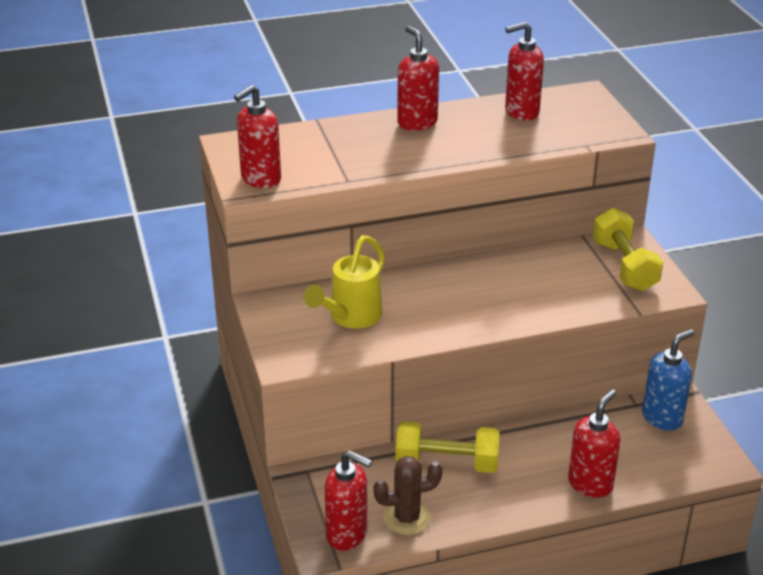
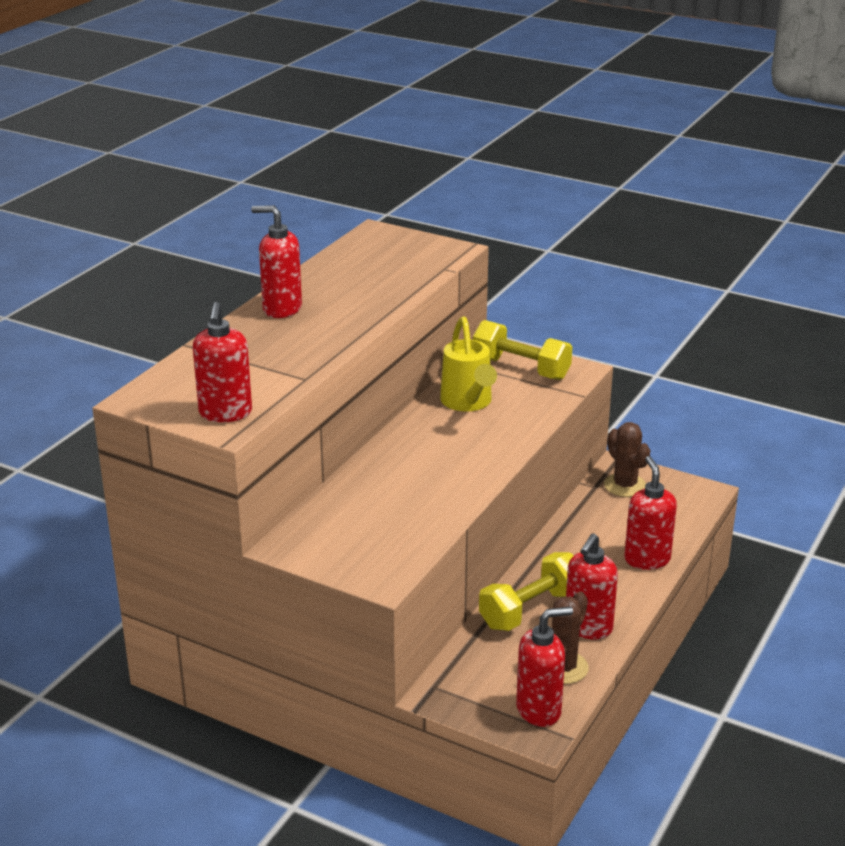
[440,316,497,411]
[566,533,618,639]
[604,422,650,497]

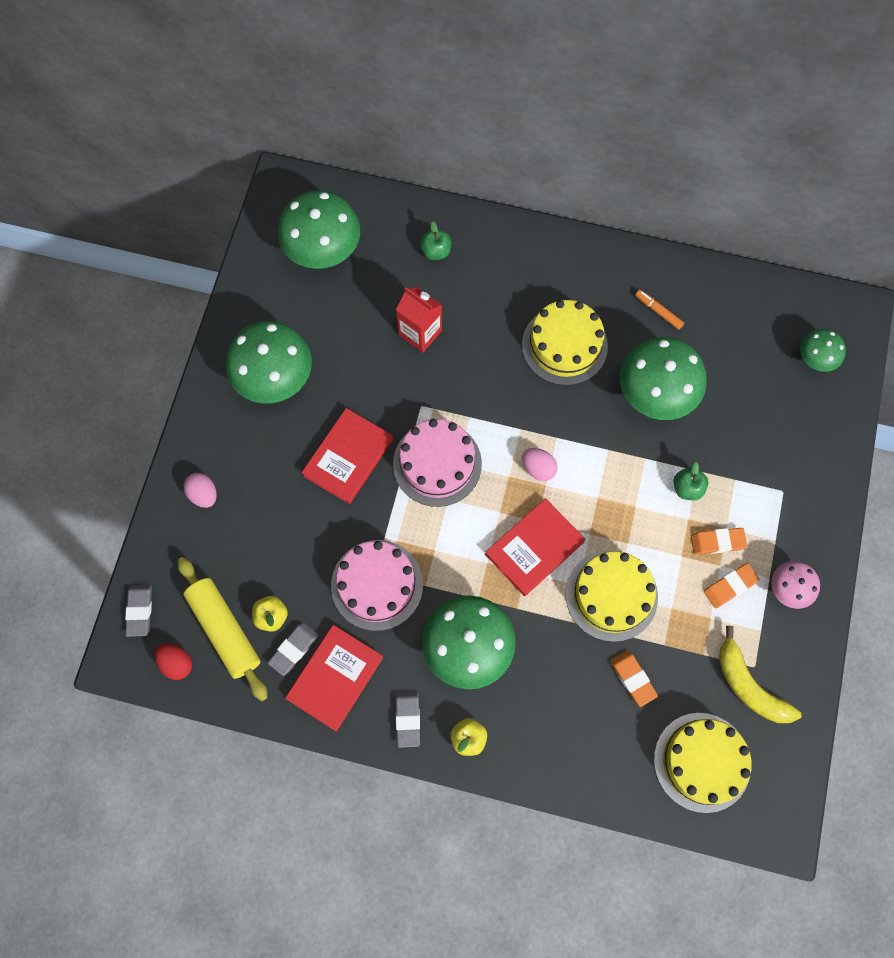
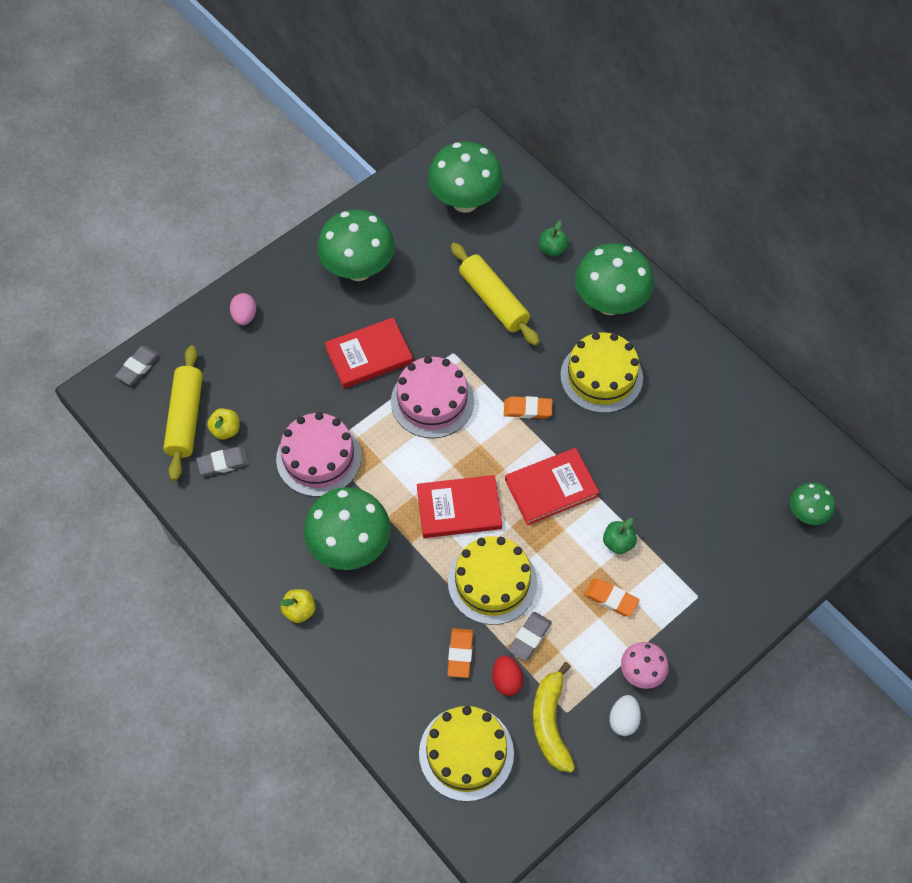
[522,448,558,481] (first image)
[635,290,684,330] (first image)
[609,695,641,736]
[492,655,523,696]
[505,448,600,525]
[508,612,552,661]
[575,243,654,315]
[504,396,553,419]
[451,243,540,346]

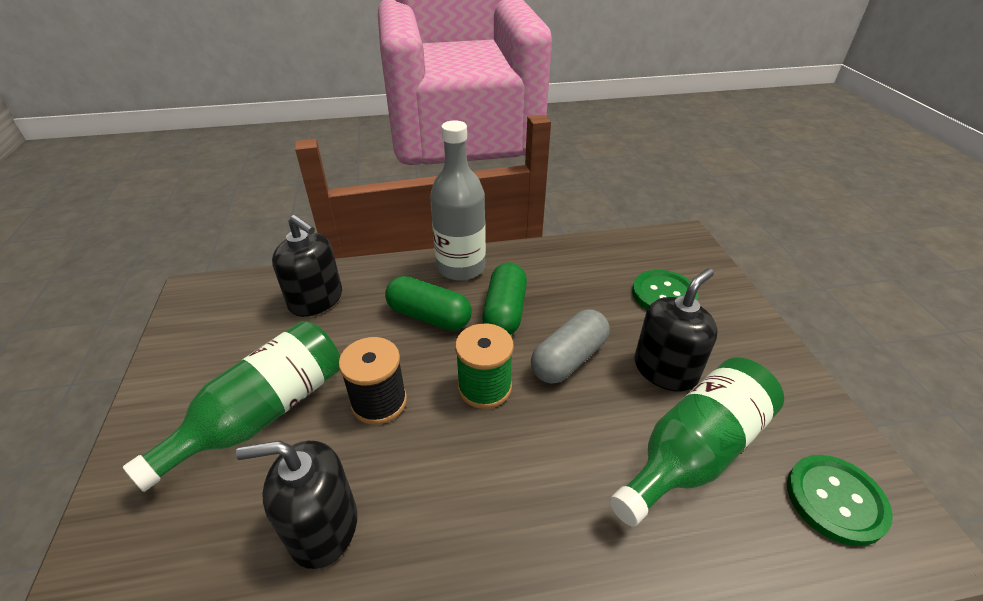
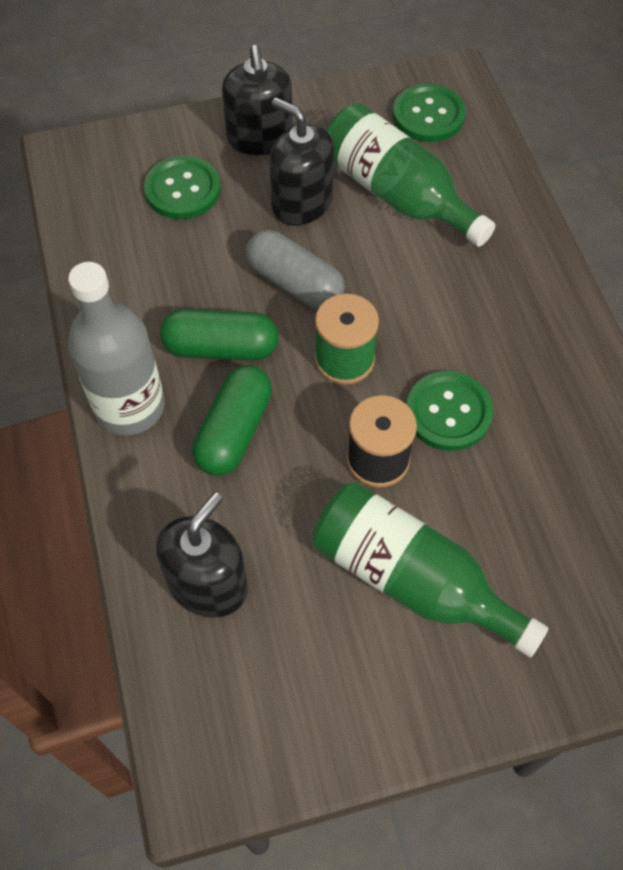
[407,371,493,451]
[222,45,293,155]

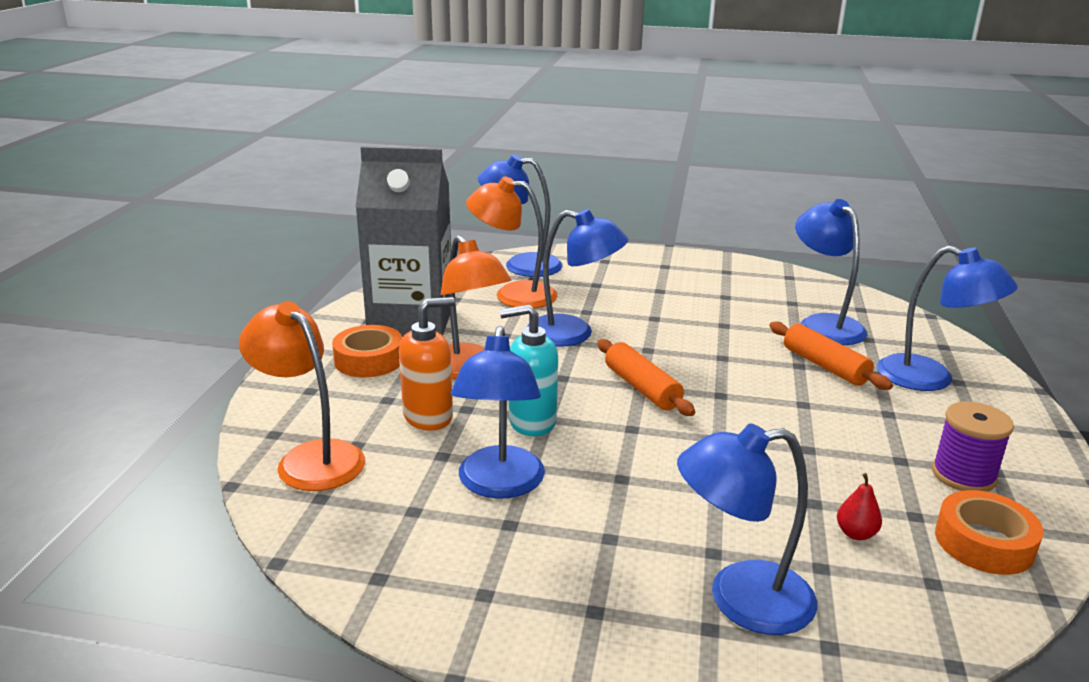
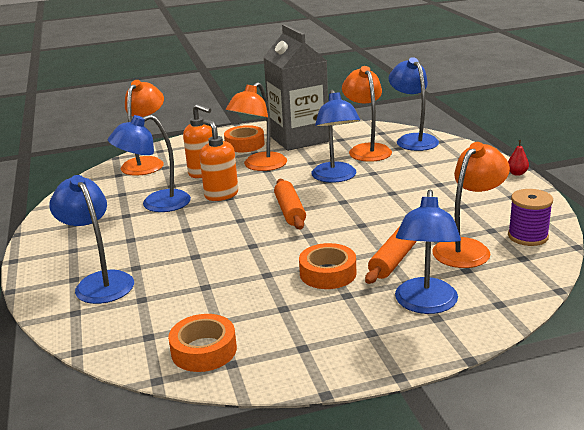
[299,243,356,289]
[508,140,529,176]
[508,189,553,246]
[199,119,238,201]
[432,142,510,268]
[274,179,306,230]

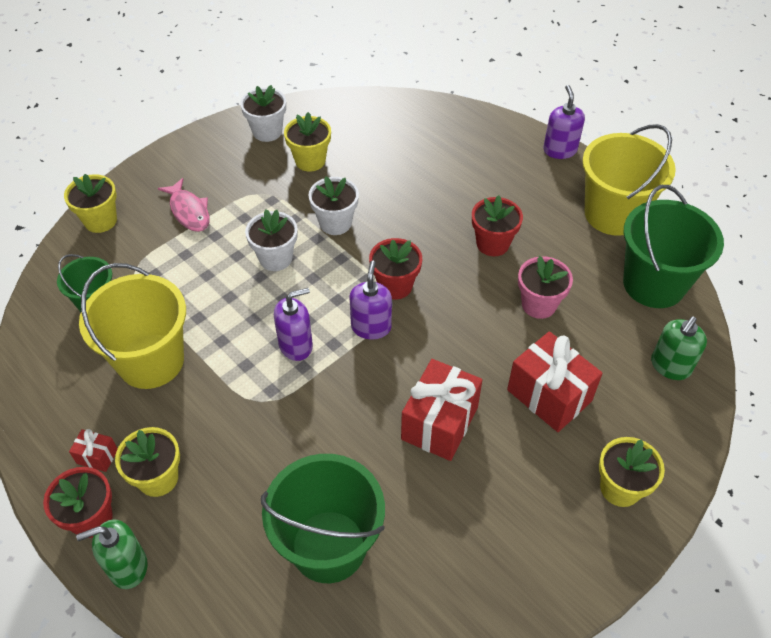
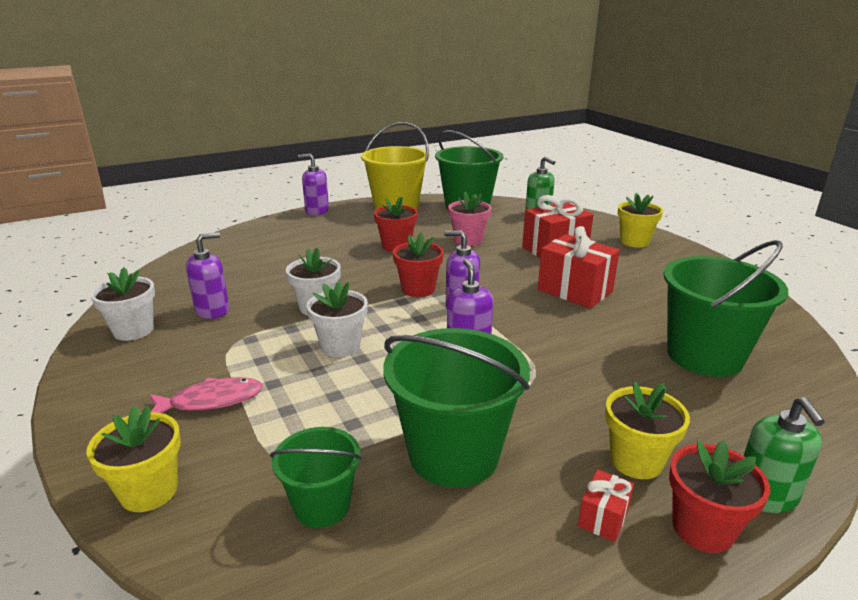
[186,232,229,319]
[383,328,530,488]

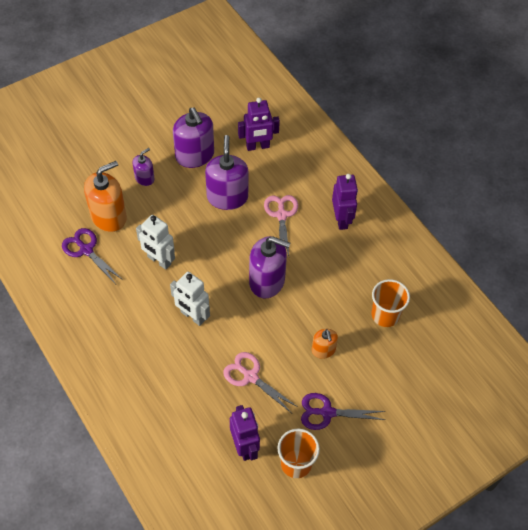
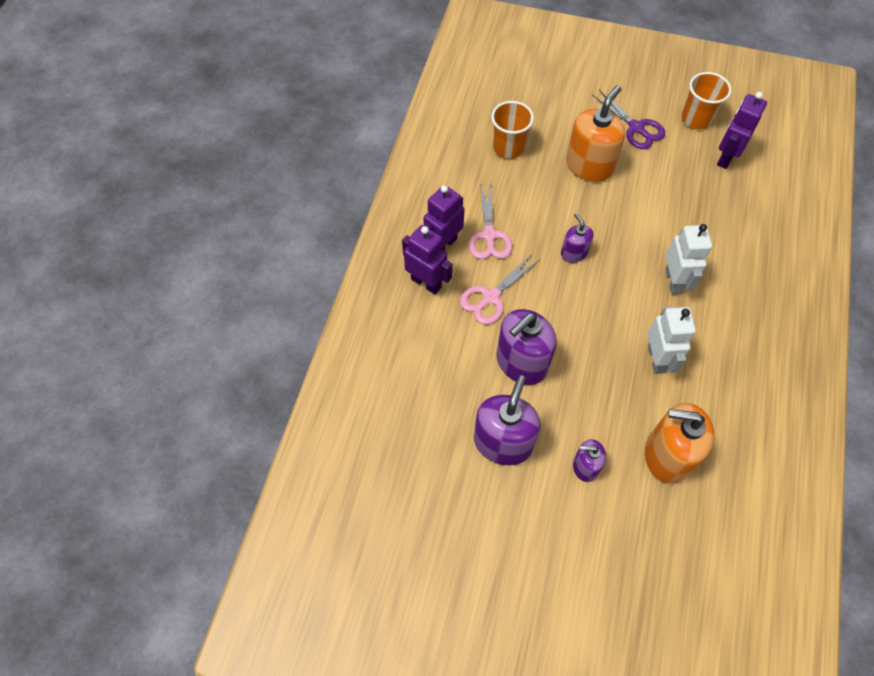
[62,228,123,284] (first image)
[469,182,512,259]
[402,225,452,295]
[561,213,594,263]
[566,85,625,182]

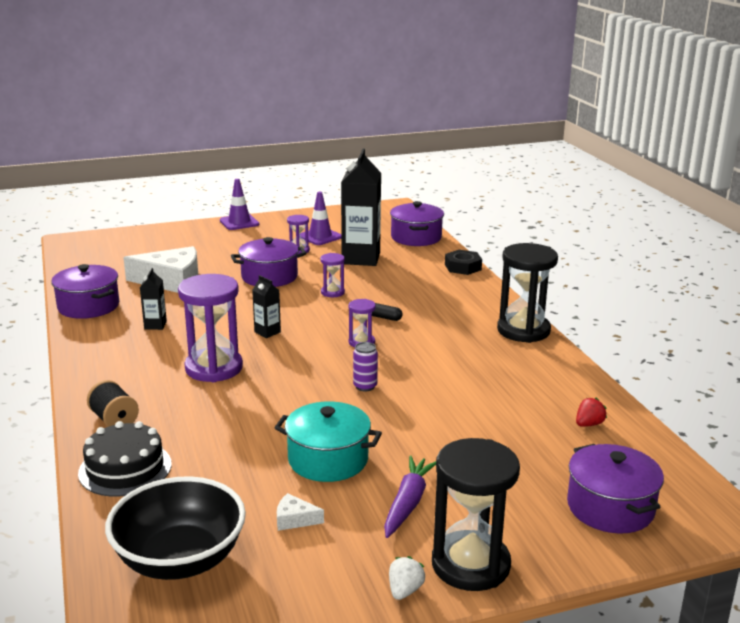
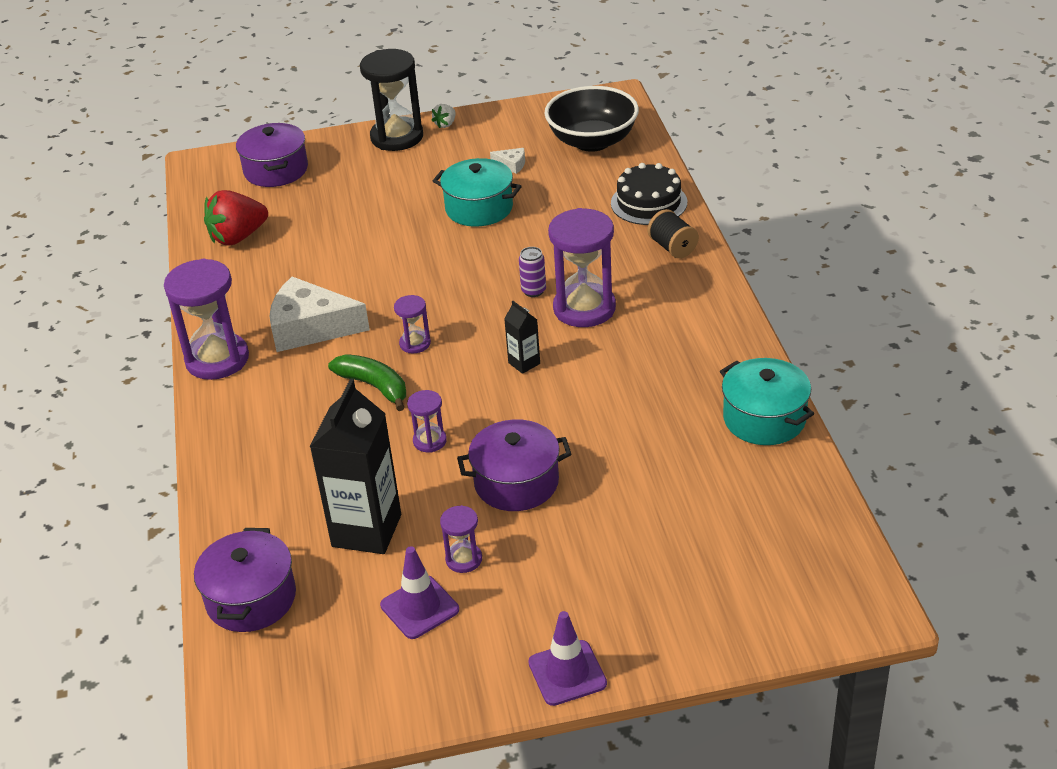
[140,268,167,330] (first image)
[384,456,436,538] (first image)
[445,250,482,275] (first image)
[270,277,370,352]
[519,247,546,297]
[328,354,406,411]
[720,358,814,445]
[164,259,249,380]
[204,190,268,245]

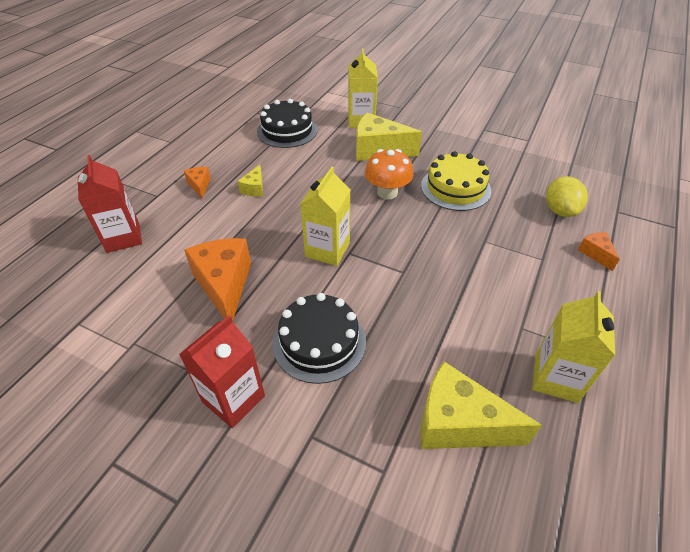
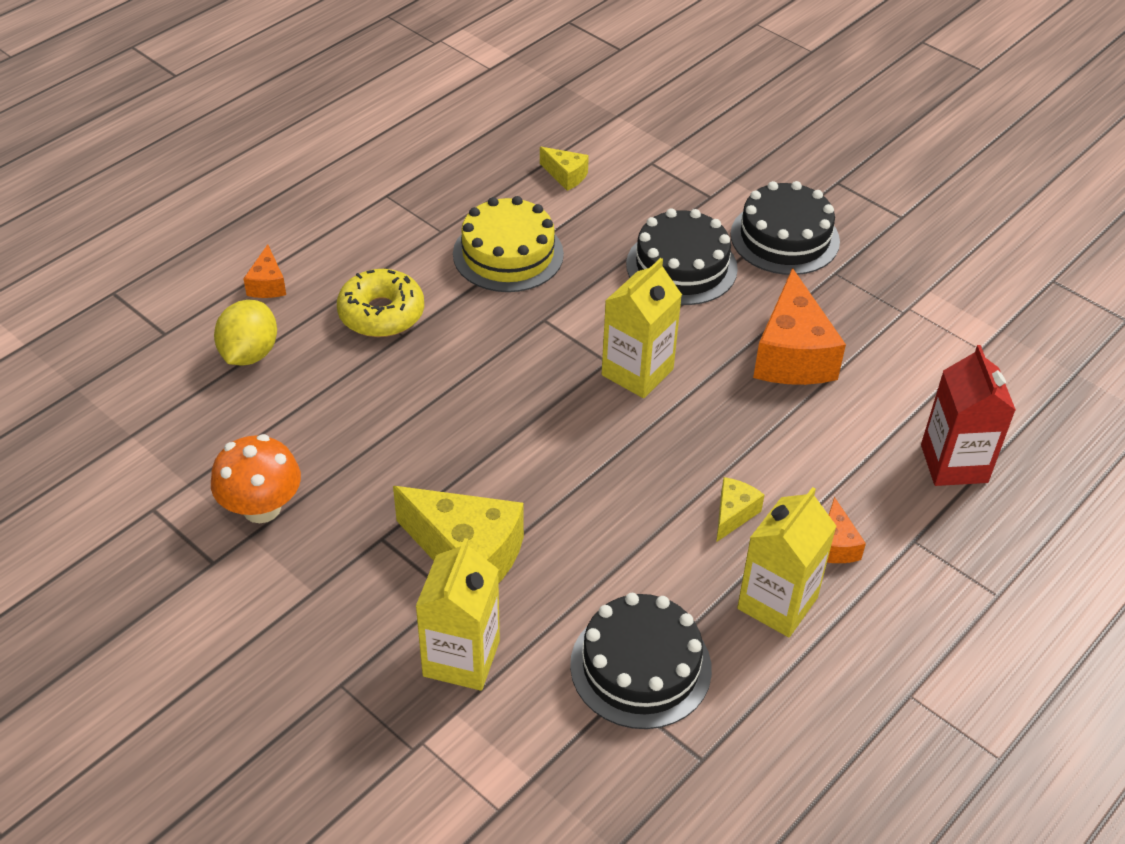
[337,269,424,337]
[211,434,301,523]
[453,196,564,292]
[737,487,837,637]
[731,181,840,275]
[540,147,589,191]

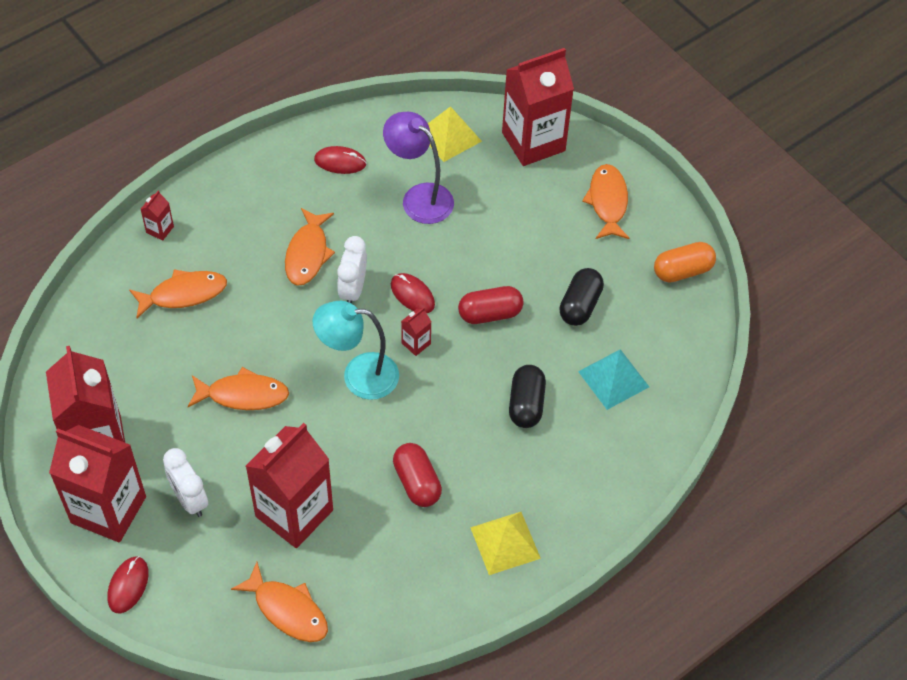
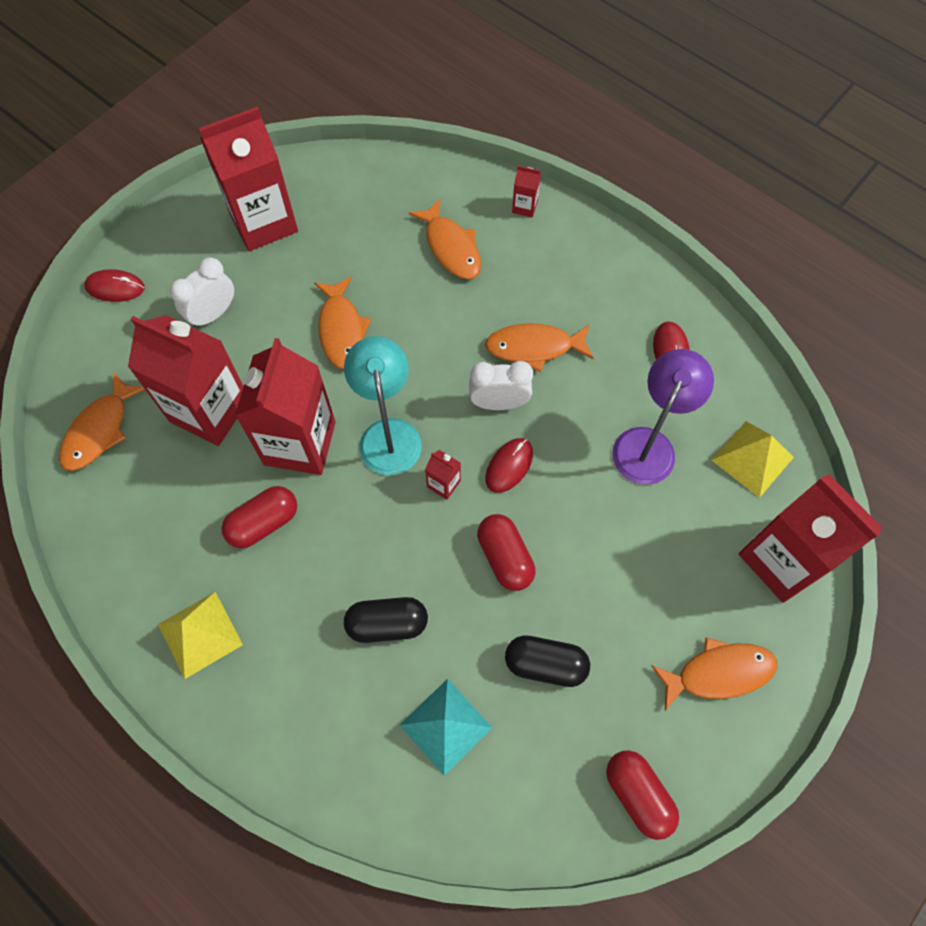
[235,338,336,475]
[606,750,679,840]

